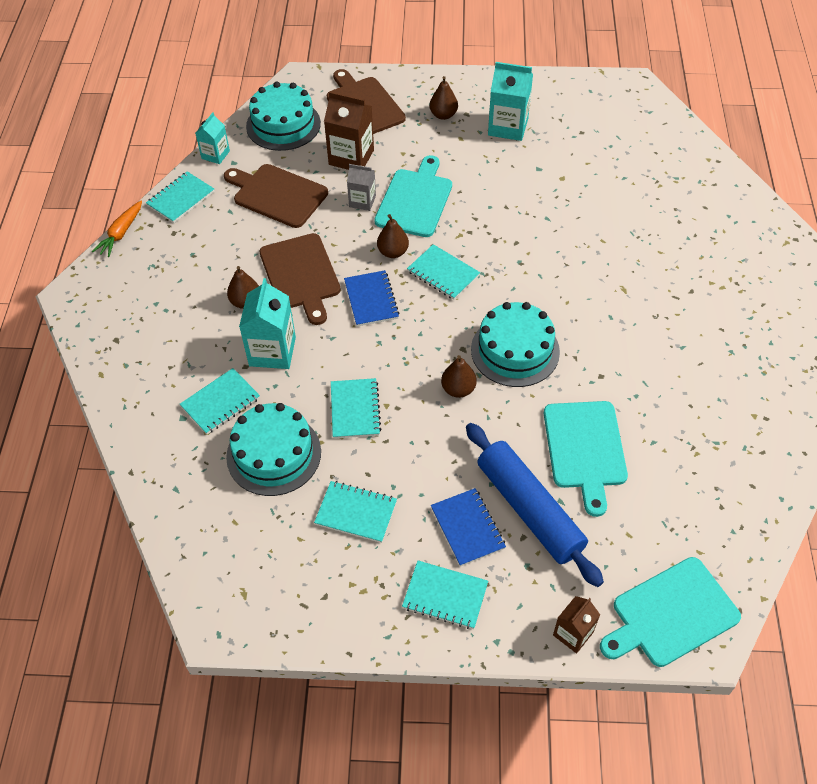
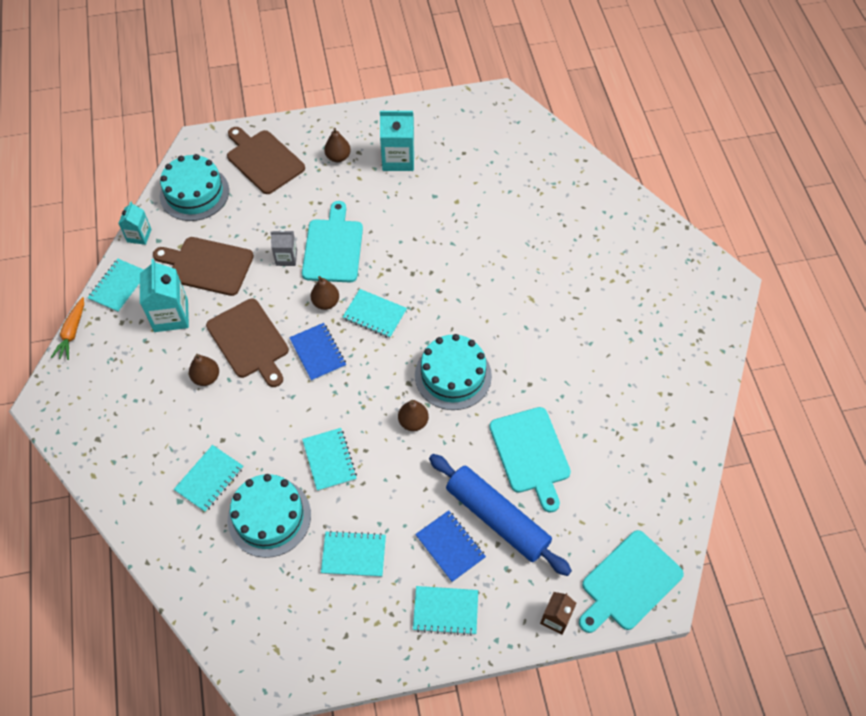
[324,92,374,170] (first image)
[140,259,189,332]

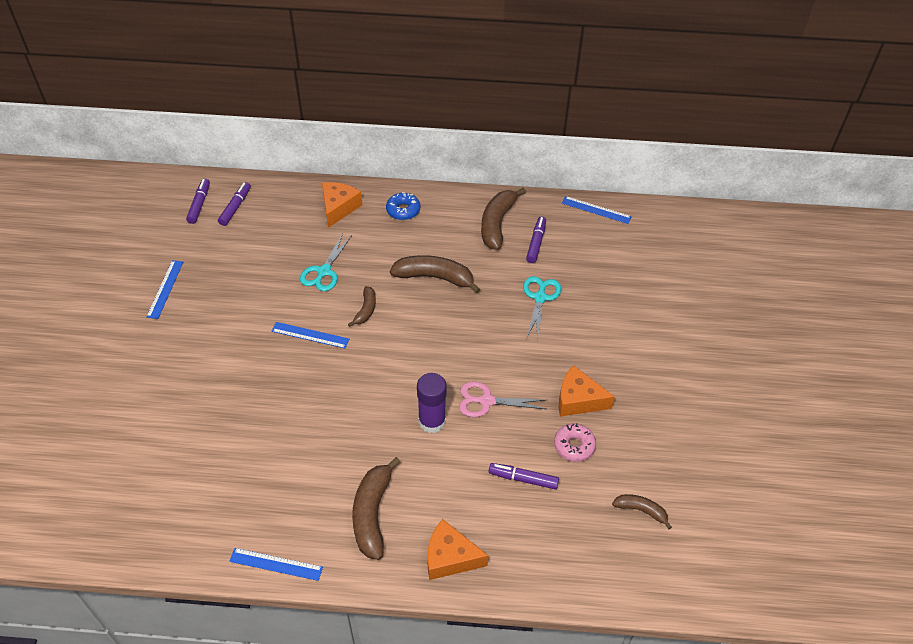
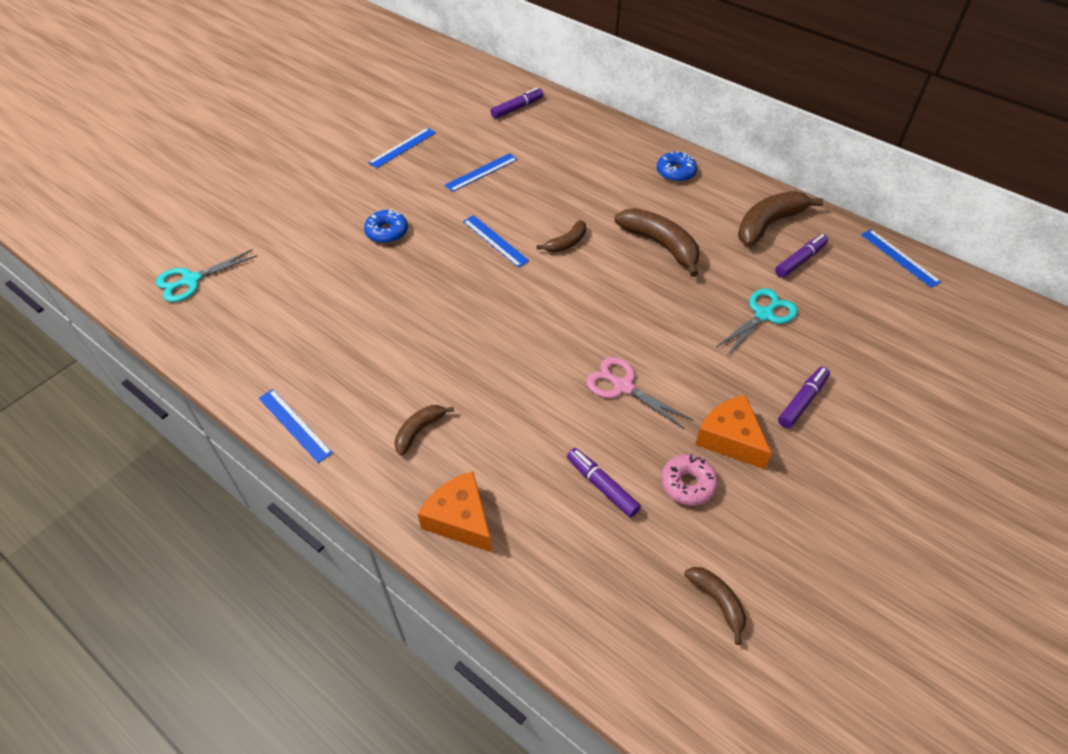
[322,182,362,228] (first image)
[417,373,447,433] (first image)
[364,209,408,244]
[445,153,518,192]
[778,367,830,428]
[156,249,257,302]
[394,405,454,456]

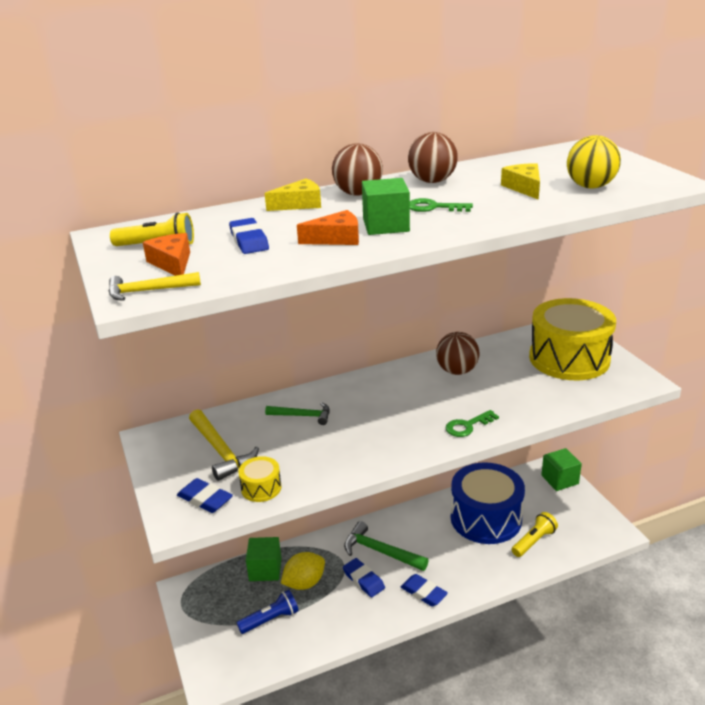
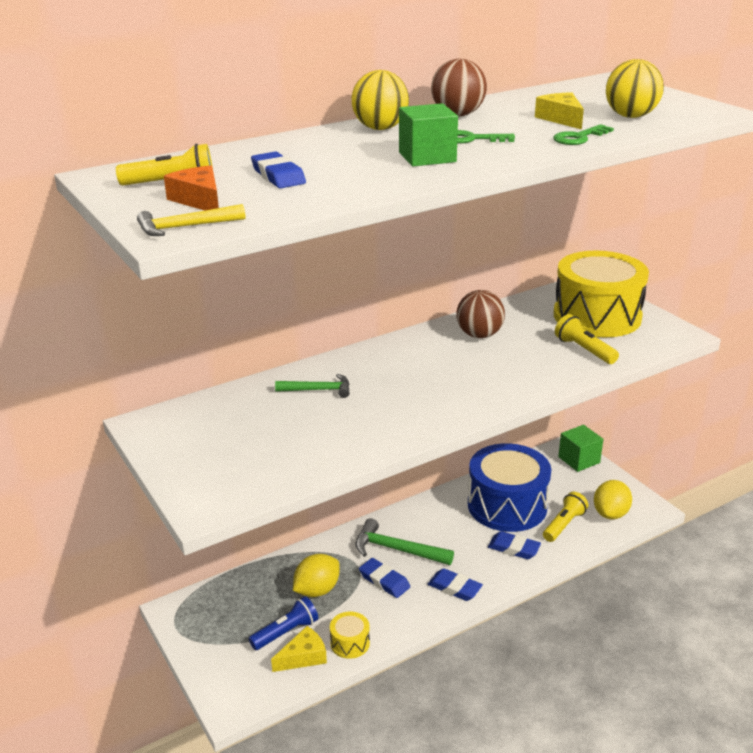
[189,409,259,481] (first image)
[246,537,281,581] (first image)
[297,210,359,245] (first image)
[555,314,619,364]
[594,480,632,519]
[488,531,541,559]
[330,612,370,659]
[271,626,327,672]
[553,124,614,145]
[352,70,409,130]

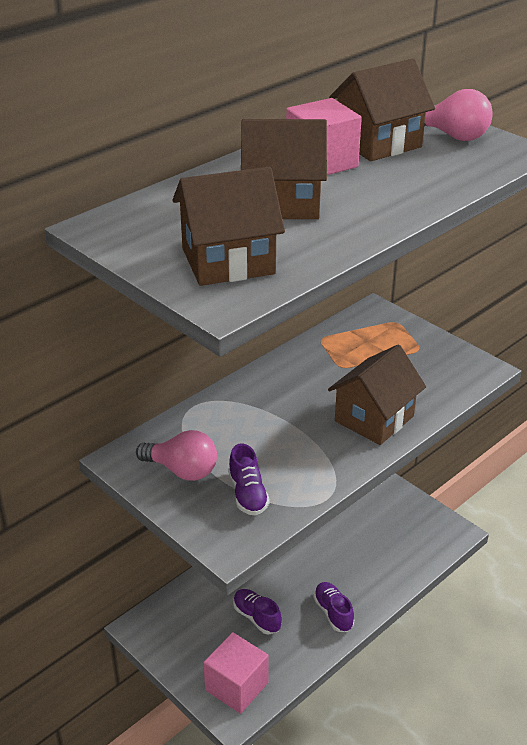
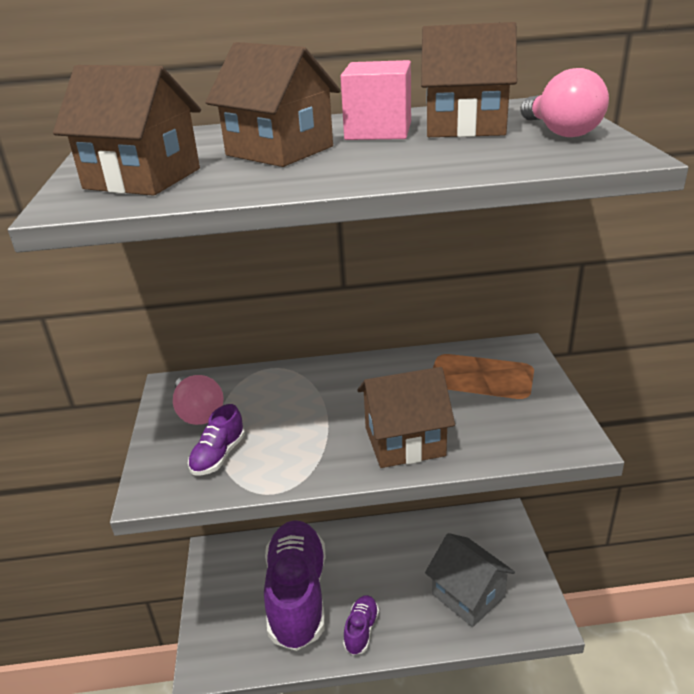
[204,632,269,714] (first image)
[425,533,515,627]
[264,520,325,651]

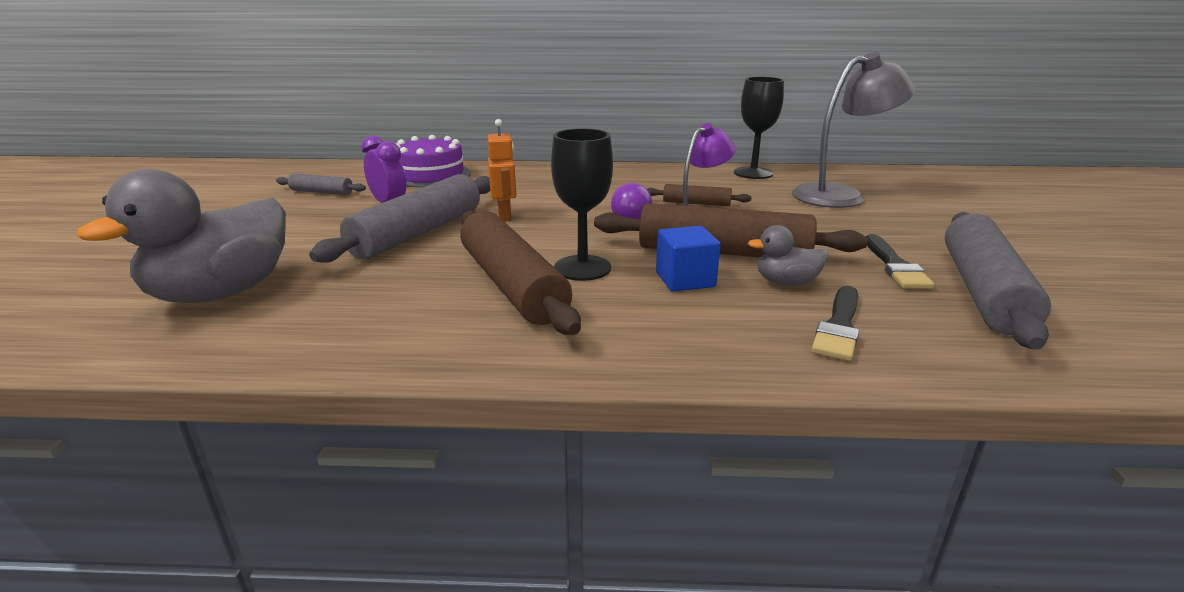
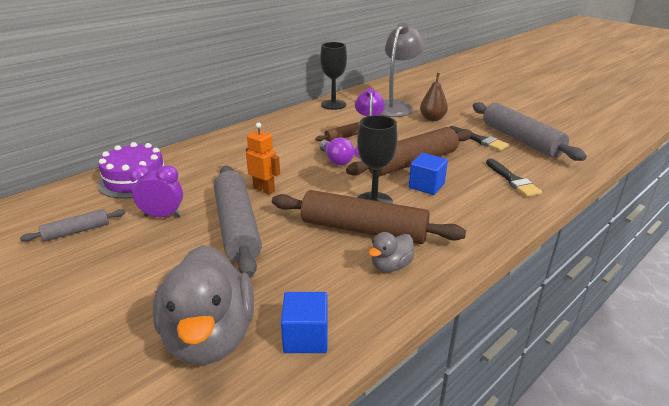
[281,292,328,353]
[420,73,448,121]
[369,232,414,272]

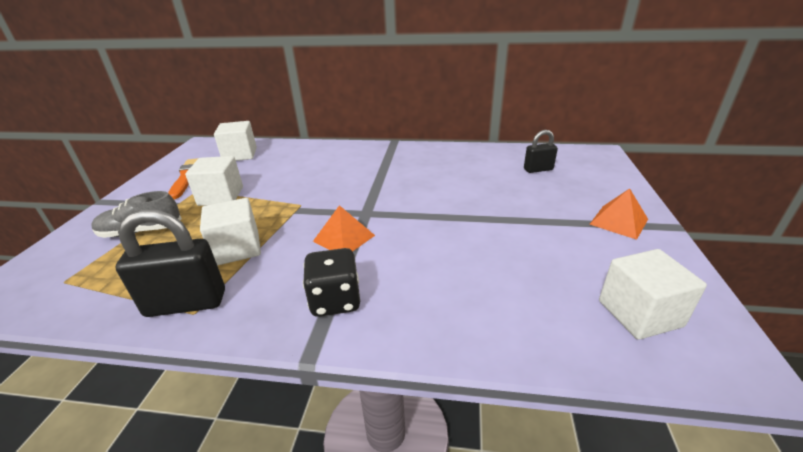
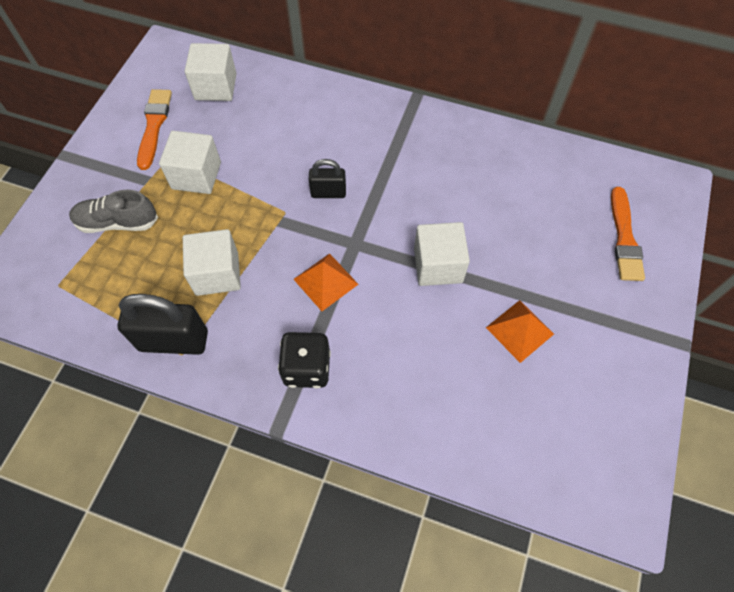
[611,187,645,281]
[309,159,346,198]
[486,300,554,363]
[414,222,470,286]

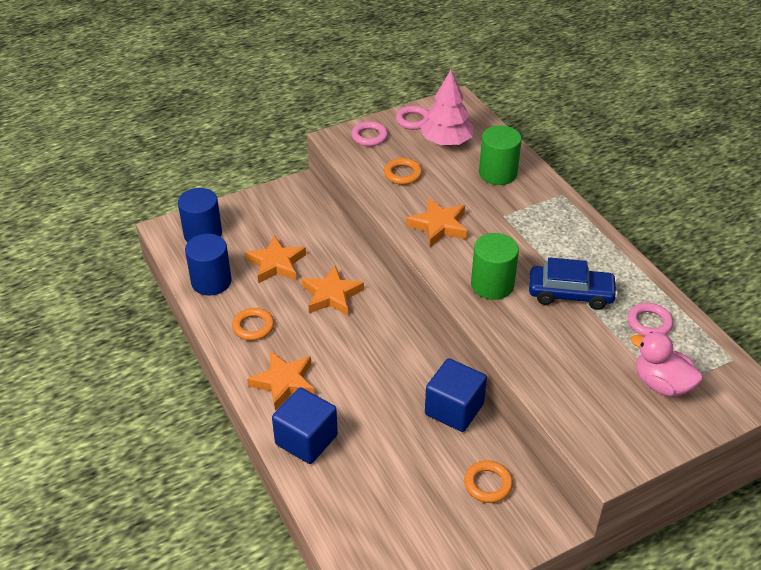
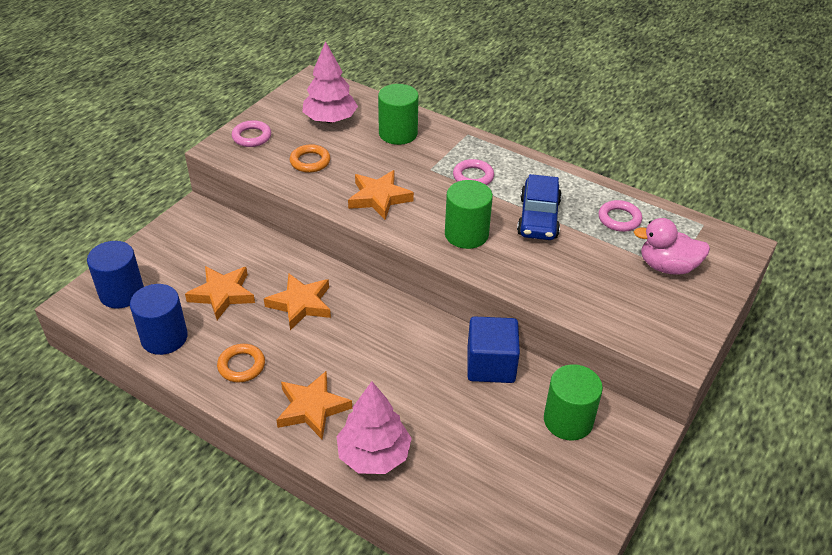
[453,159,494,185]
[337,381,412,474]
[544,364,603,441]
[517,174,562,240]

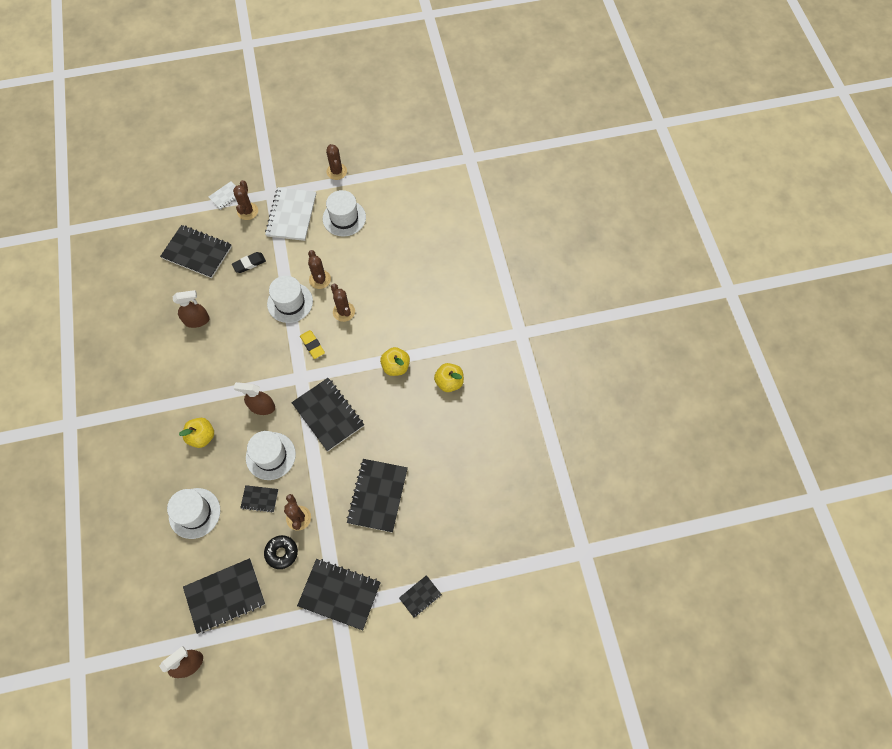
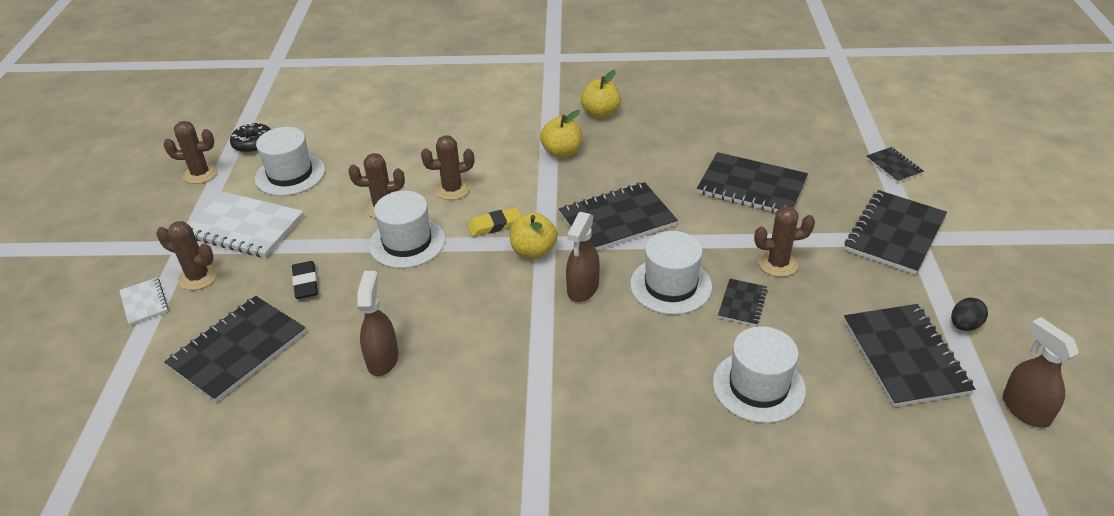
[951,298,988,331]
[510,212,558,259]
[230,122,271,153]

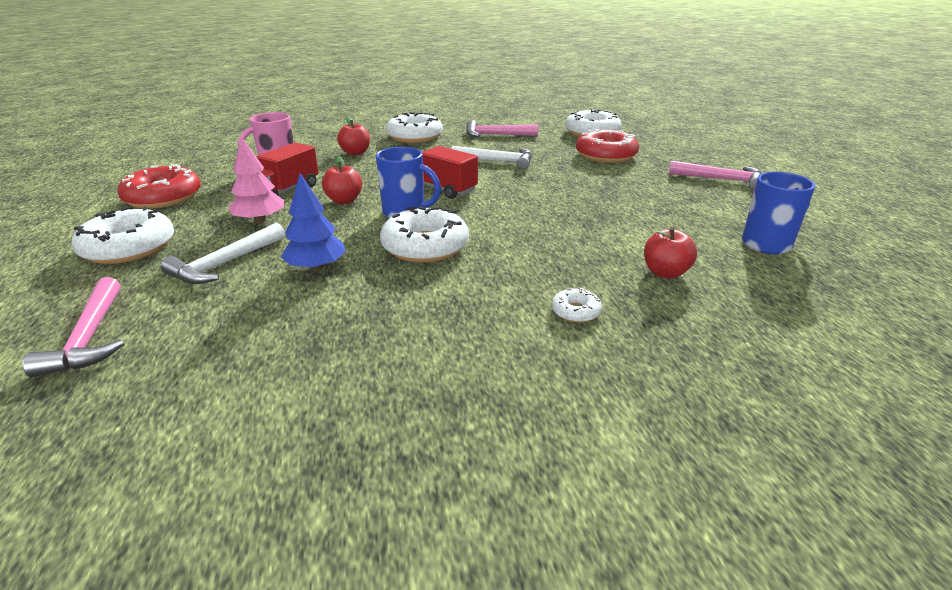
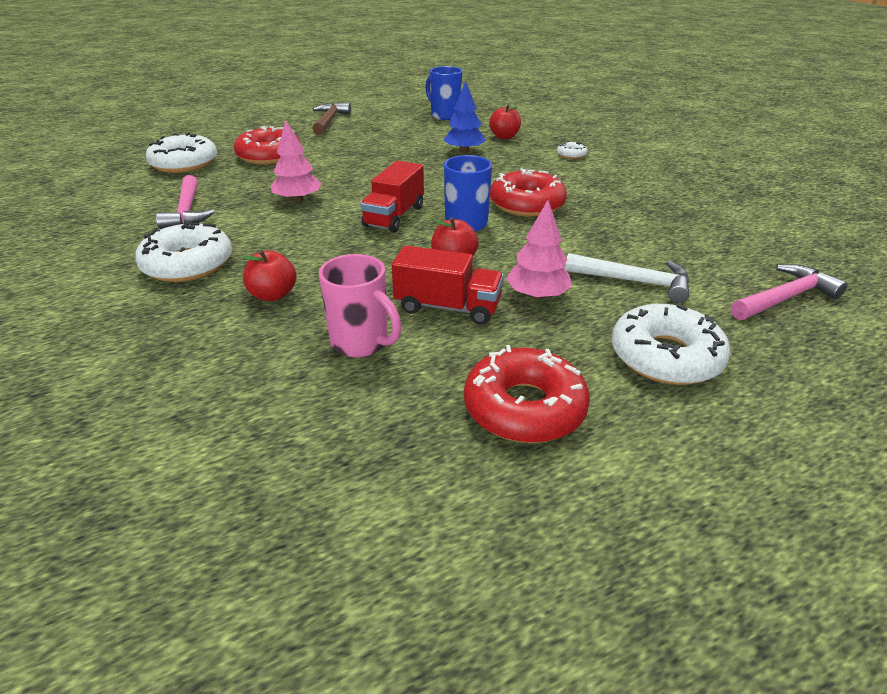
[444,81,486,153]
[270,120,321,202]
[490,168,567,217]
[312,102,351,135]

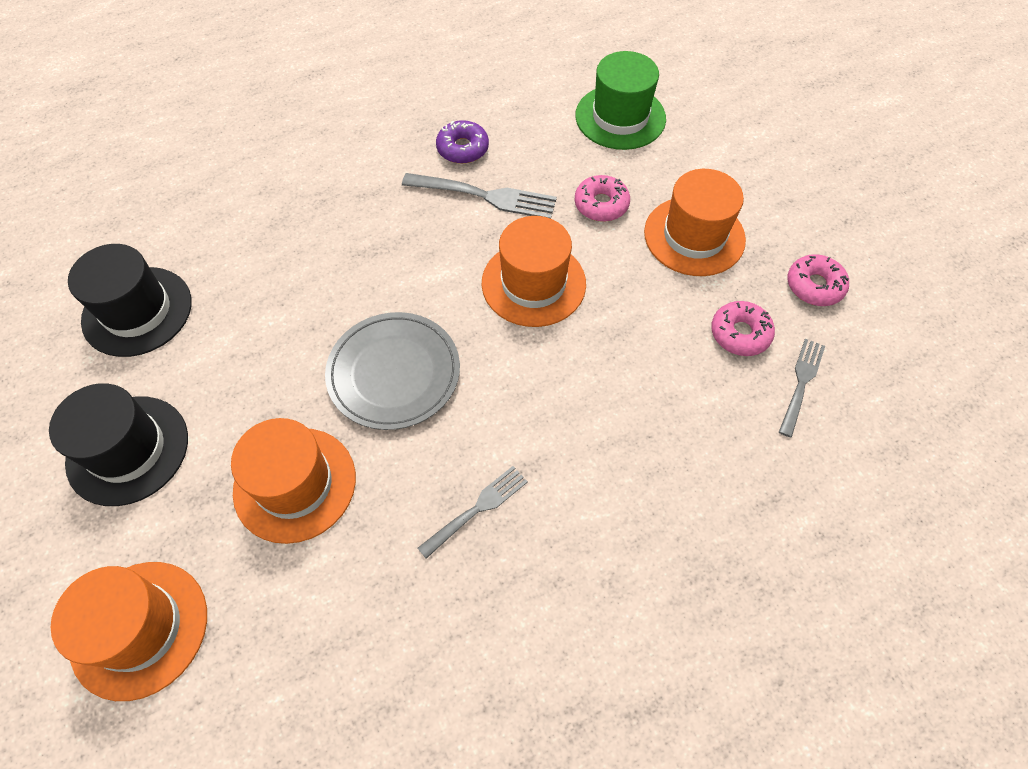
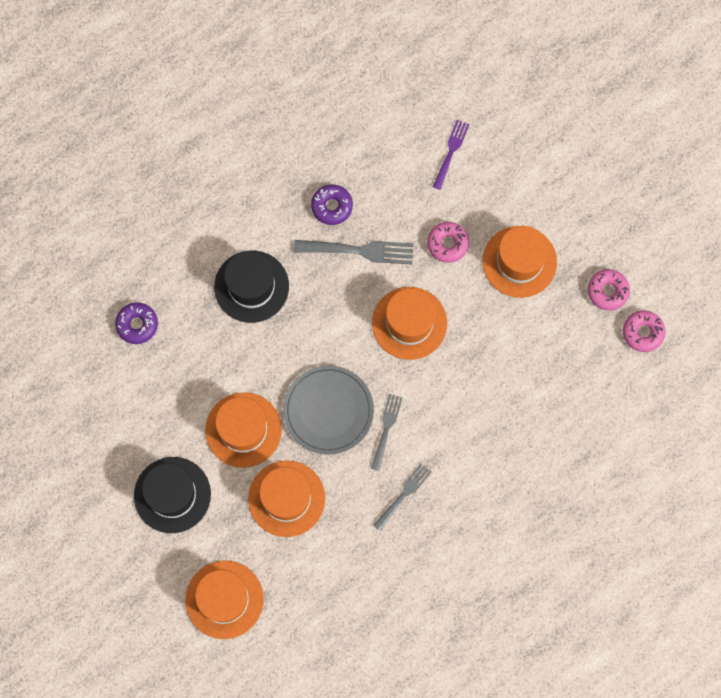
[115,302,158,344]
[205,392,282,468]
[214,251,289,323]
[623,310,666,352]
[371,394,403,471]
[433,120,469,190]

